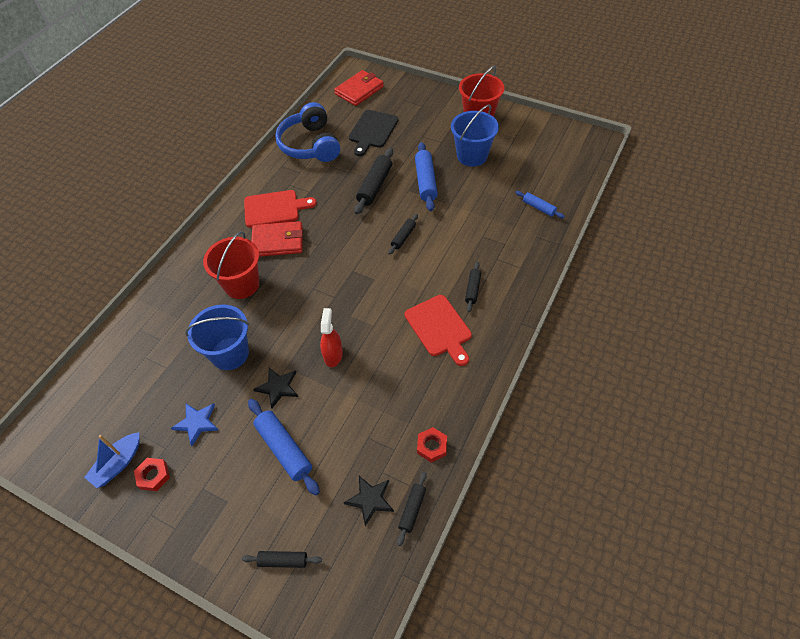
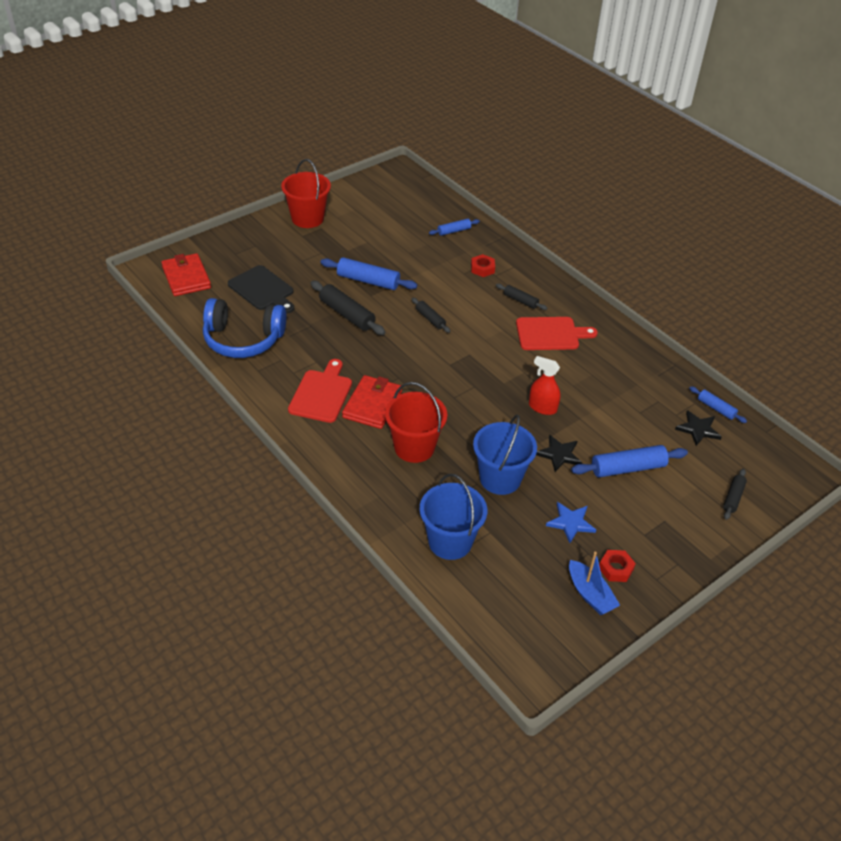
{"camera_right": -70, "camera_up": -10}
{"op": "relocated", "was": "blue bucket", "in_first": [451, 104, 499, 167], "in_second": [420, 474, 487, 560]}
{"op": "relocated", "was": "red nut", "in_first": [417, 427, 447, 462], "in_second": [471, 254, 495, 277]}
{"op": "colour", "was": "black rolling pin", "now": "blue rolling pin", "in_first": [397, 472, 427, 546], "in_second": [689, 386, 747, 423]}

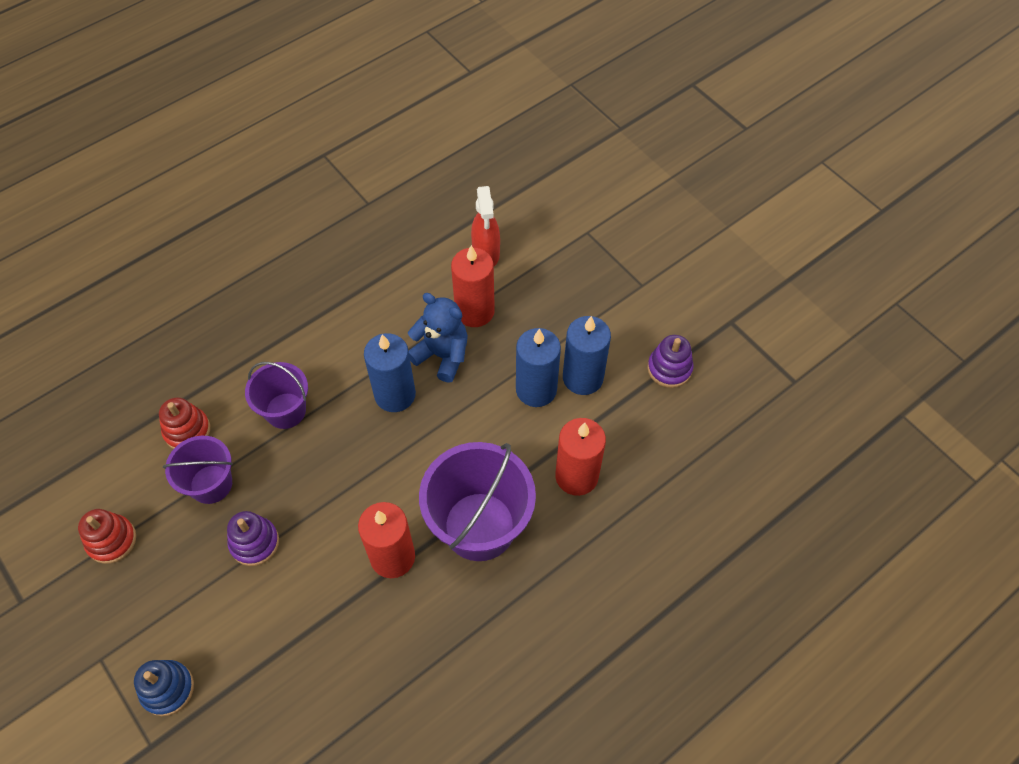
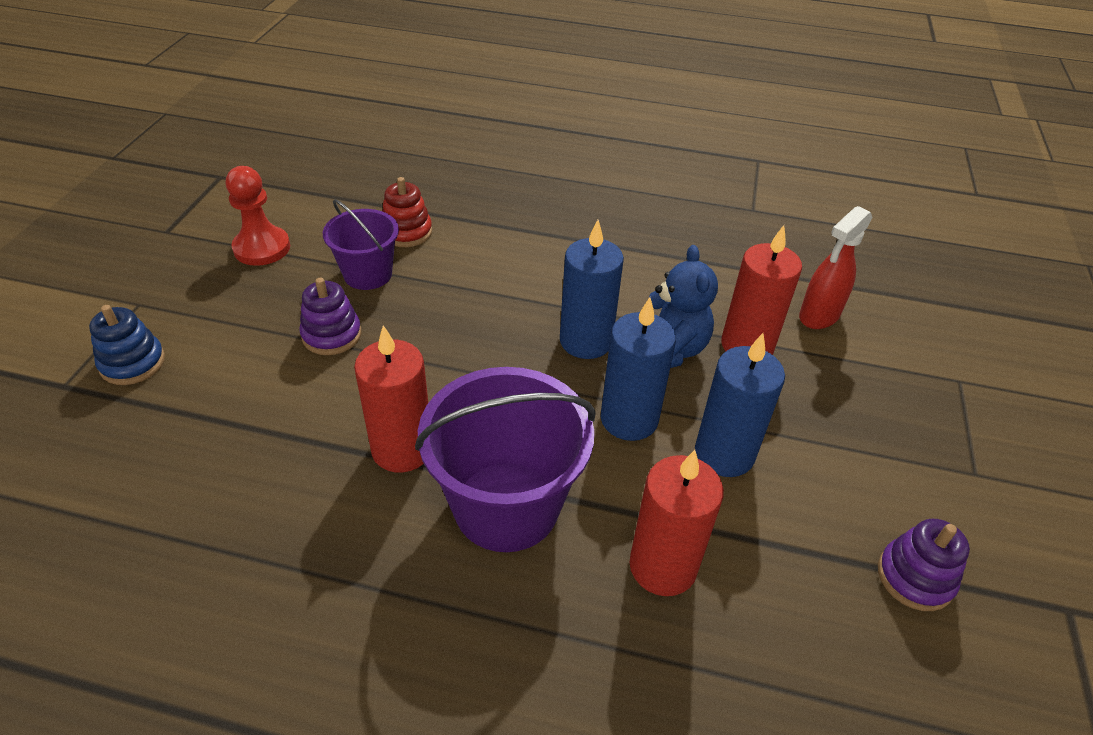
{"camera_right": 50, "camera_up": -15}
{"op": "relocated", "was": "blue candle", "in_first": [563, 316, 611, 395], "in_second": [601, 297, 676, 441]}
{"op": "missing", "was": "purple bucket", "in_first": [245, 362, 308, 429]}
{"op": "exchanged", "was": "red stacking toy", "now": "red pawn", "in_first": [78, 509, 136, 564], "in_second": [226, 166, 290, 266]}

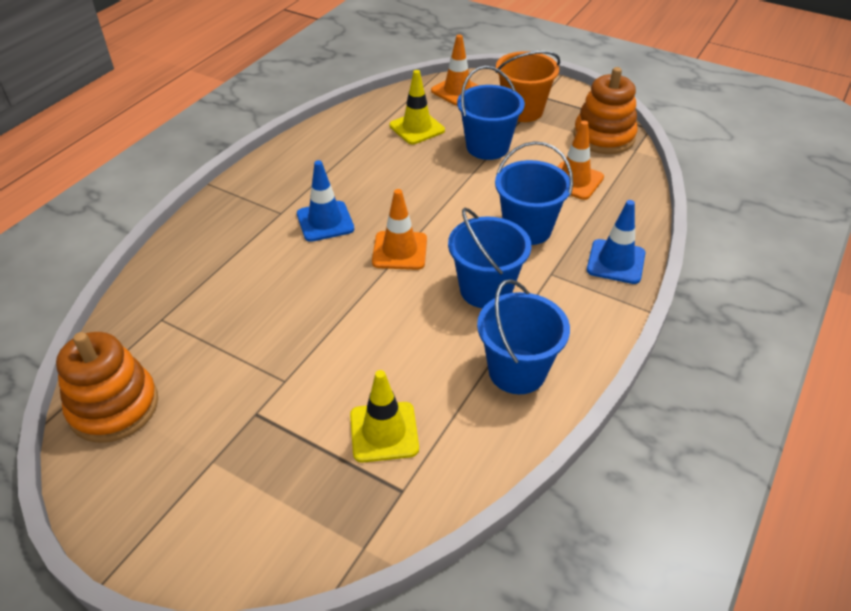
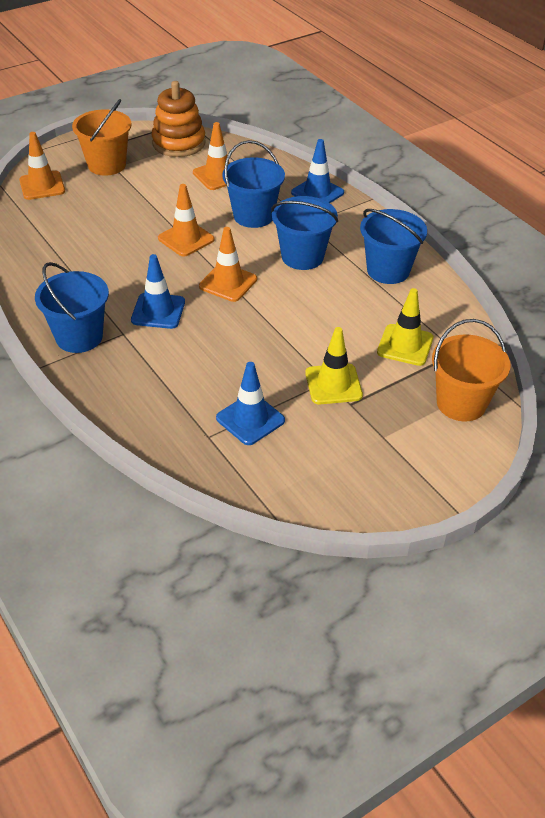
{"camera_right": -65, "camera_up": 0}
{"op": "relocated", "was": "blue bucket", "in_first": [457, 66, 525, 160], "in_second": [35, 262, 109, 353]}
{"op": "relocated", "was": "yellow traffic cone", "in_first": [389, 70, 445, 144], "in_second": [305, 327, 363, 404]}
{"op": "missing", "was": "orange stacking toy", "in_first": [56, 332, 158, 443]}
{"op": "appeared", "now": "orange traffic cone", "in_second": [158, 184, 214, 257]}
{"op": "appeared", "now": "orange bucket", "in_second": [432, 319, 511, 421]}
{"op": "appeared", "now": "blue traffic cone", "in_second": [216, 362, 285, 445]}

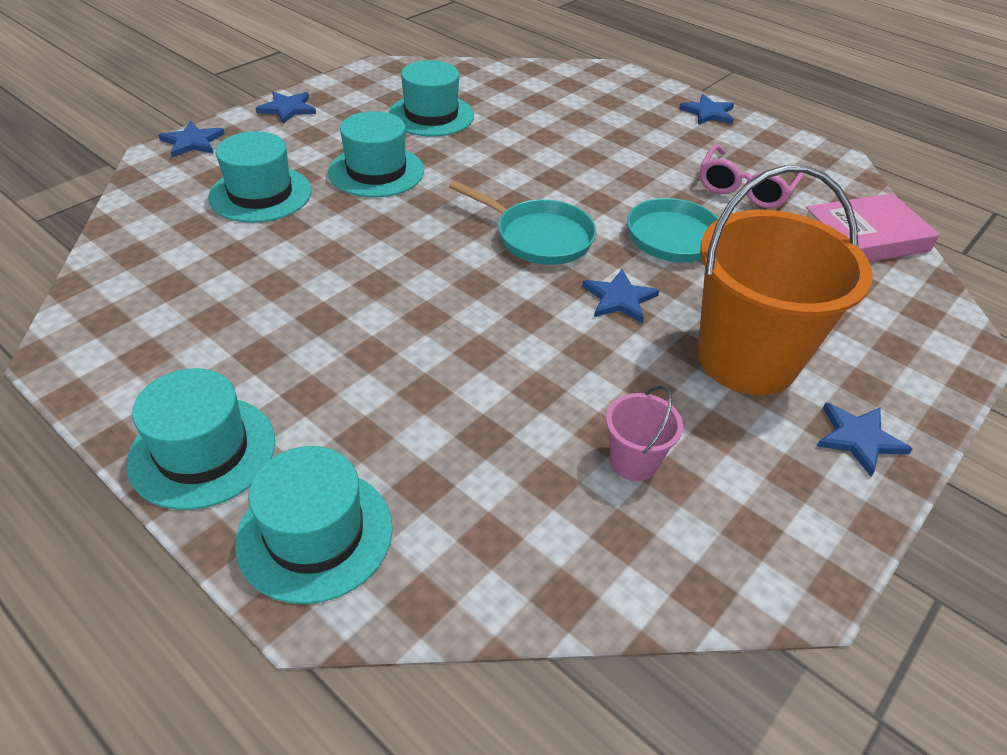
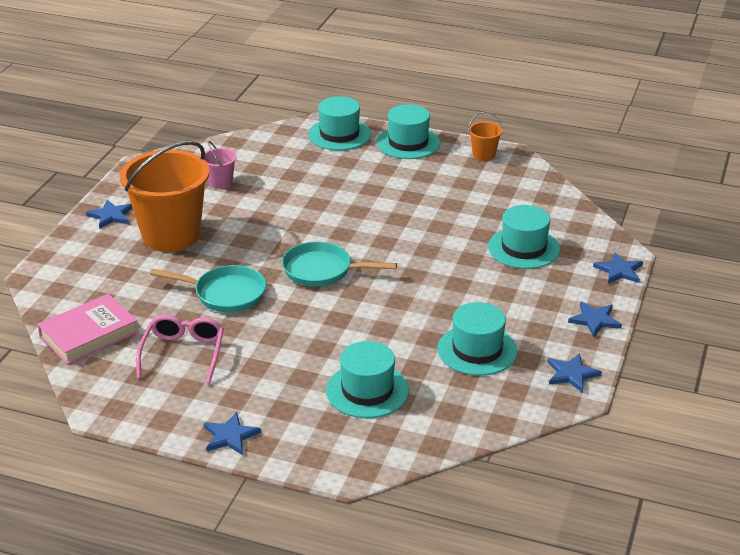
{"camera_right": 160, "camera_up": -10}
{"op": "relocated", "was": "turquoise hat", "in_first": [328, 111, 424, 197], "in_second": [326, 341, 409, 418]}
{"op": "relocated", "was": "blue star", "in_first": [582, 269, 660, 323], "in_second": [547, 353, 602, 393]}
{"op": "appeared", "now": "orange bucket", "in_second": [468, 112, 503, 161]}

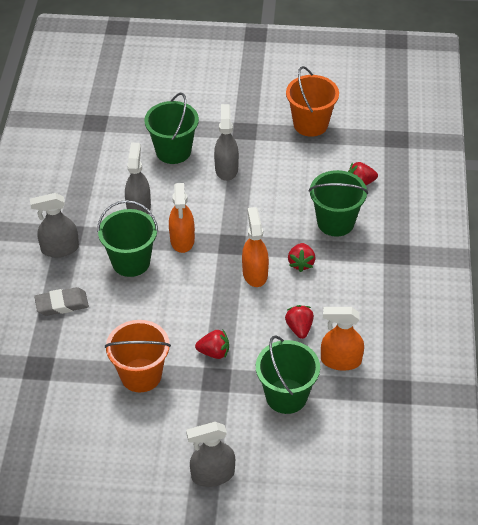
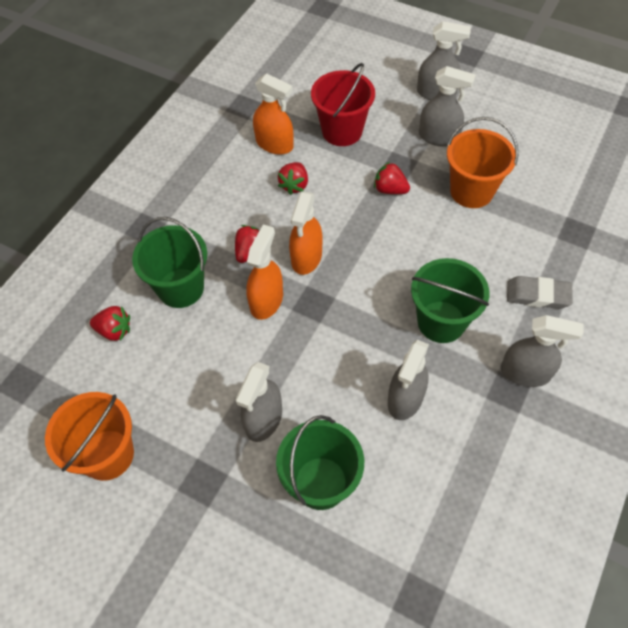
{"camera_right": -155, "camera_up": 10}
{"op": "relocated", "was": "orange spray bottle", "in_first": [169, 183, 195, 253], "in_second": [246, 224, 283, 320]}
{"op": "colour", "was": "green bucket", "now": "red bucket", "in_first": [256, 336, 320, 414], "in_second": [311, 63, 375, 146]}
{"op": "appeared", "now": "grey spray bottle", "in_second": [419, 66, 476, 147]}

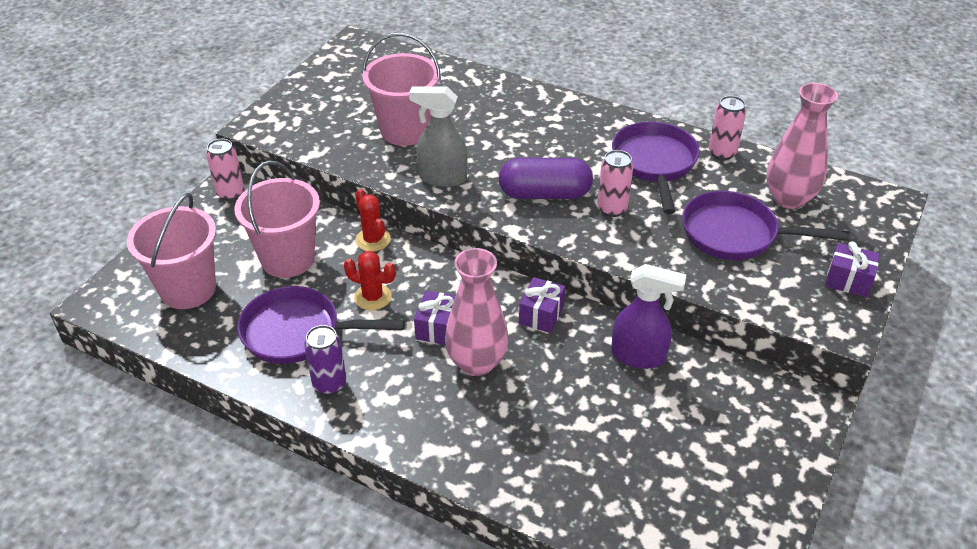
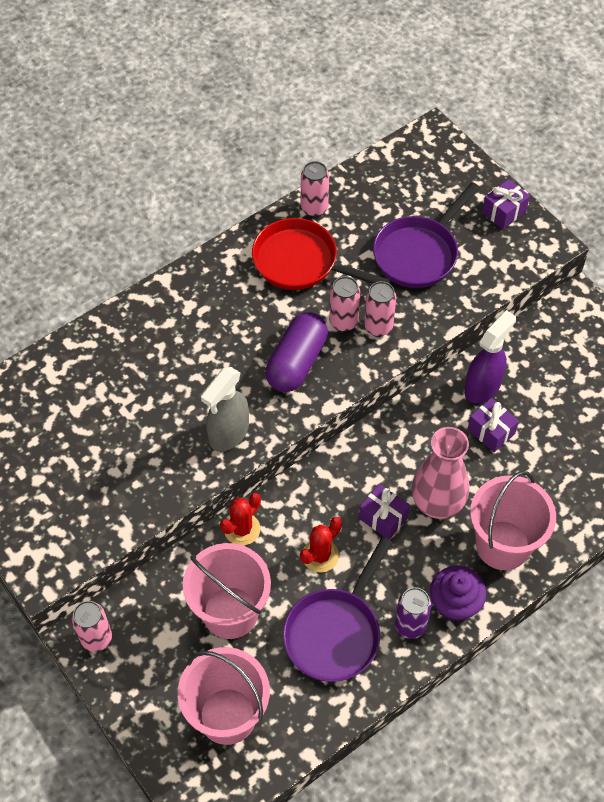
{"camera_right": -65, "camera_up": 15}
{"op": "relocated", "was": "pink bucket", "in_first": [362, 32, 441, 146], "in_second": [470, 471, 556, 570]}
{"op": "missing", "was": "pink vase", "in_first": [766, 83, 838, 209]}
{"op": "colour", "was": "purple pan", "now": "red pan", "in_first": [612, 121, 700, 214], "in_second": [252, 218, 390, 290]}
{"op": "spun", "was": "red cactus", "in_first": [355, 189, 391, 252], "in_second": [220, 493, 261, 546], "clockwise": -45}
{"op": "relocated", "was": "purple gift", "in_first": [519, 277, 565, 333], "in_second": [468, 398, 519, 452]}
{"op": "appeared", "now": "pink can", "in_second": [364, 281, 396, 337]}
{"op": "appeared", "now": "purple cupcake", "in_second": [430, 566, 486, 622]}

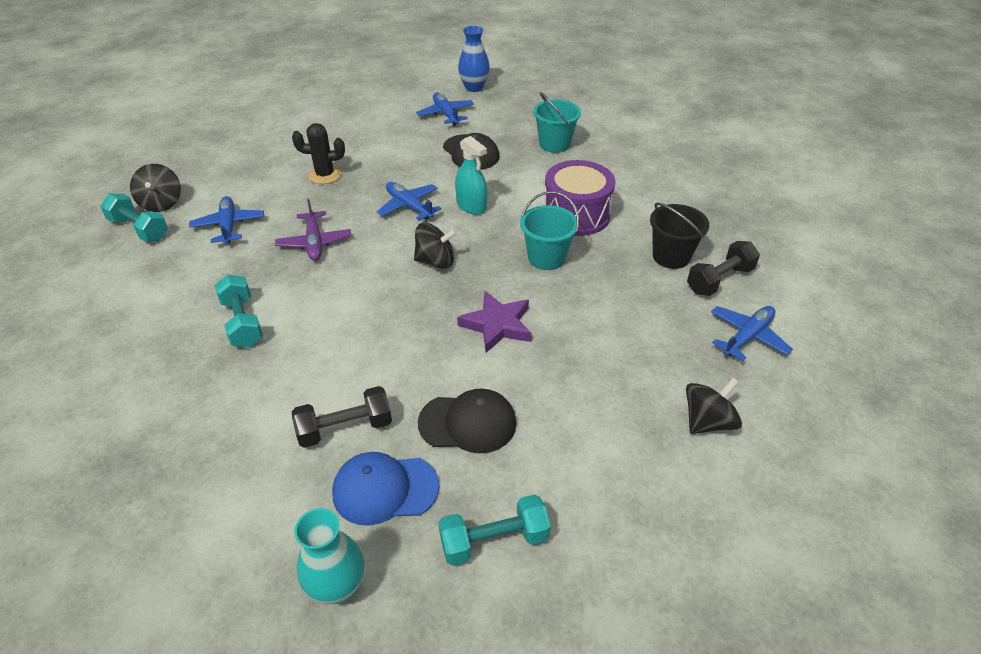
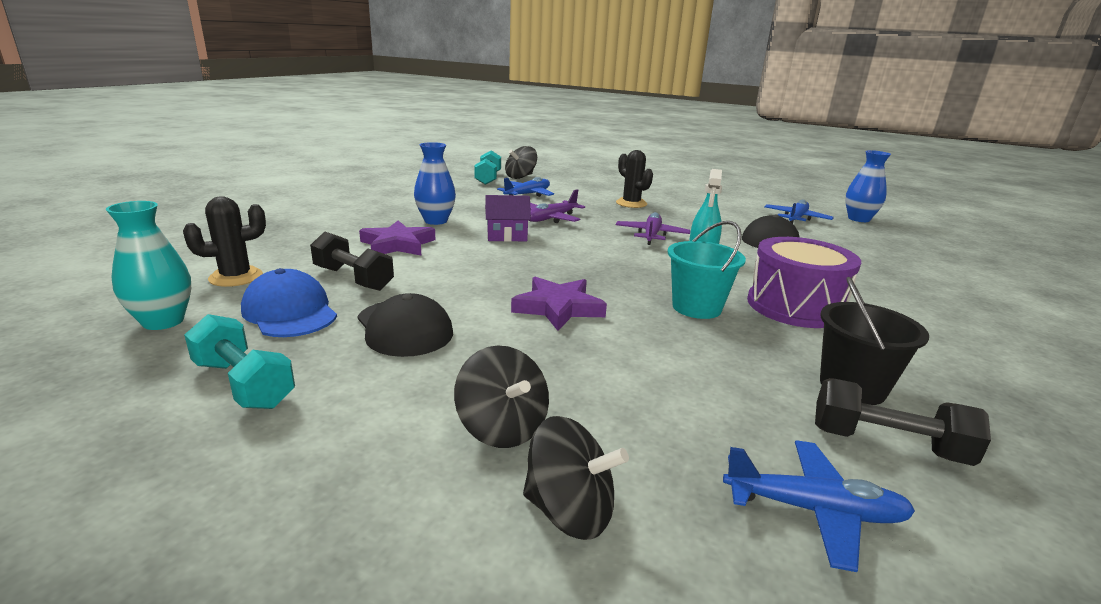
{"camera_right": 55, "camera_up": -20}
{"op": "missing", "was": "turquoise bucket", "in_first": [533, 92, 581, 153]}
{"op": "colour", "was": "blue plane", "now": "purple plane", "in_first": [377, 182, 442, 221], "in_second": [616, 212, 690, 245]}
{"op": "relocated", "was": "black spinning top", "in_first": [414, 223, 457, 269], "in_second": [454, 345, 549, 448]}
{"op": "exchanged", "was": "turquoise dumbbell", "now": "blue vase", "in_first": [214, 274, 263, 347], "in_second": [414, 142, 456, 225]}
{"op": "appeared", "now": "purple house", "in_second": [485, 195, 531, 242]}
{"op": "appeared", "now": "black cactus", "in_second": [183, 196, 266, 287]}
{"op": "appeared", "now": "purple star", "in_second": [359, 220, 436, 255]}

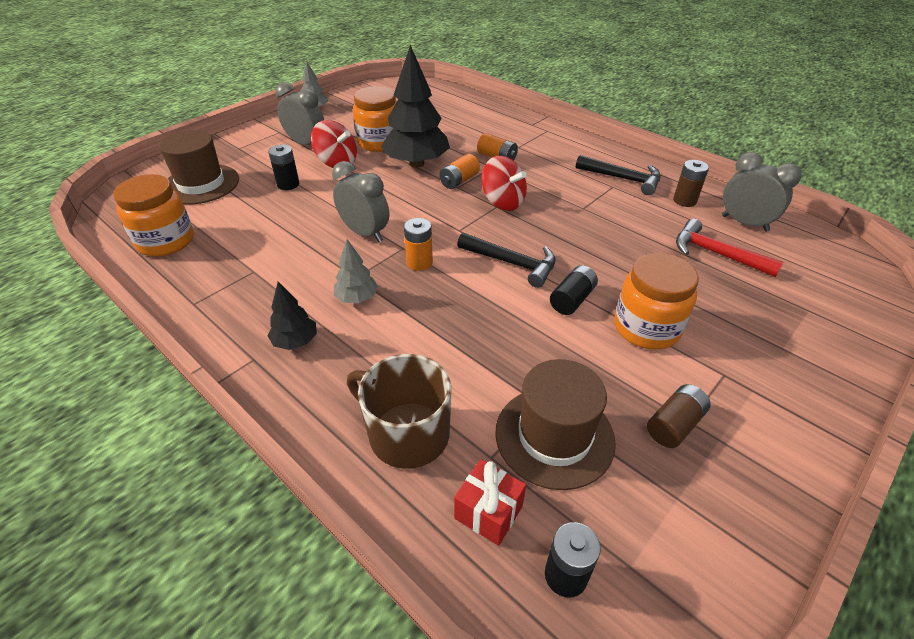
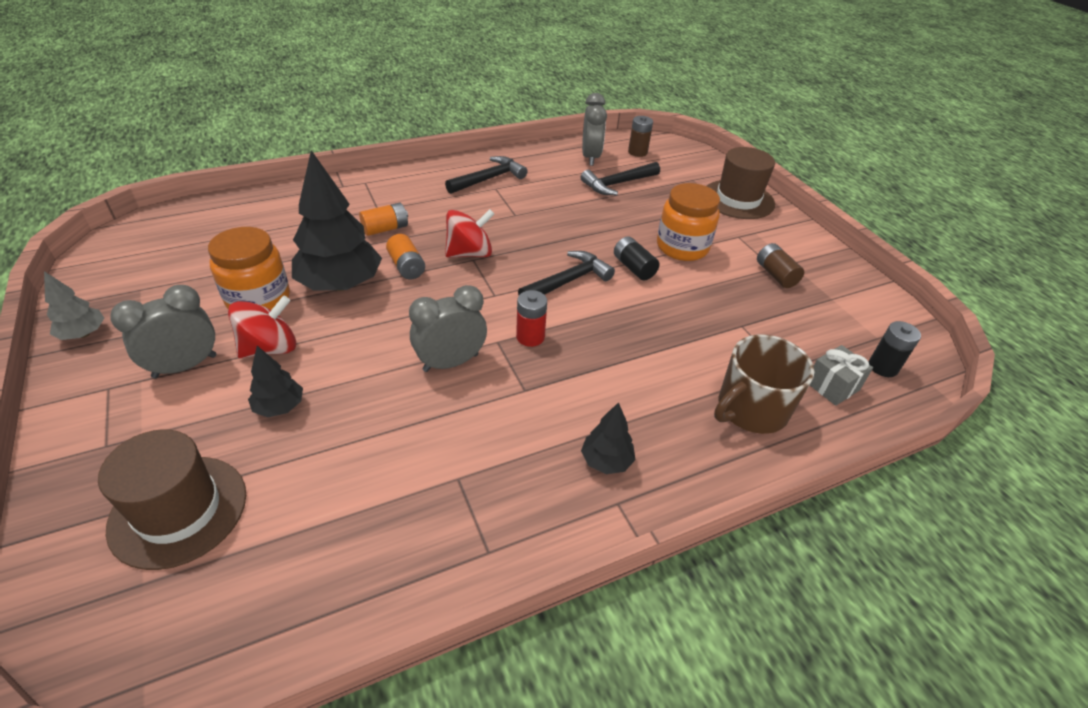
{"camera_right": -70, "camera_up": 0}
{"op": "exchanged", "was": "black battery", "now": "black tree", "in_first": [268, 145, 299, 190], "in_second": [248, 346, 303, 417]}
{"op": "spun", "was": "grey clock", "in_first": [722, 152, 802, 232], "in_second": [582, 93, 607, 166], "clockwise": 120}
{"op": "relocated", "was": "brown battery", "in_first": [673, 160, 709, 207], "in_second": [628, 116, 653, 157]}
{"op": "missing", "was": "orange jar", "in_first": [113, 174, 194, 257]}
{"op": "colour", "was": "orange battery", "now": "red battery", "in_first": [404, 218, 433, 271], "in_second": [516, 290, 547, 347]}
{"op": "colour", "was": "red hammer", "now": "black hammer", "in_first": [676, 219, 783, 277], "in_second": [581, 162, 660, 195]}
{"op": "missing", "was": "grey tree", "in_first": [333, 239, 378, 303]}
{"op": "relocated", "was": "brown hat", "in_first": [495, 359, 616, 490], "in_second": [707, 147, 775, 219]}
{"op": "colour", "was": "red gift", "now": "grey gift", "in_first": [454, 459, 526, 546], "in_second": [810, 345, 873, 406]}

